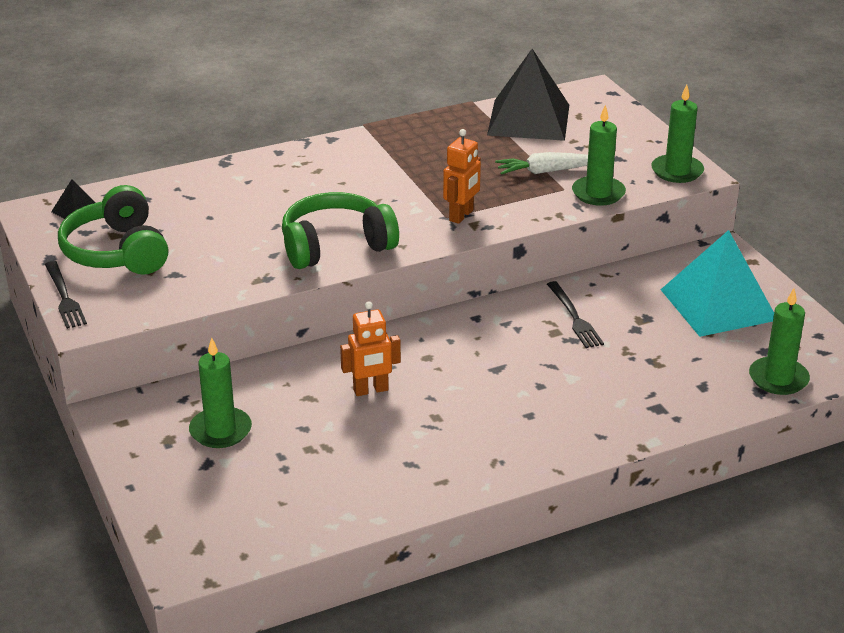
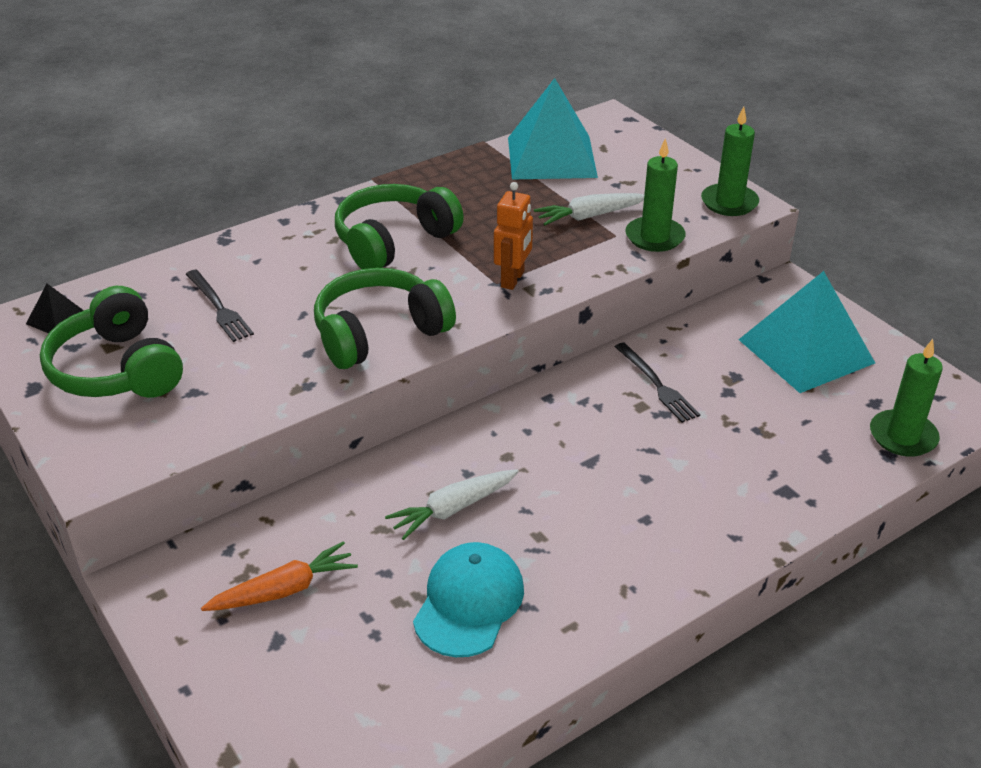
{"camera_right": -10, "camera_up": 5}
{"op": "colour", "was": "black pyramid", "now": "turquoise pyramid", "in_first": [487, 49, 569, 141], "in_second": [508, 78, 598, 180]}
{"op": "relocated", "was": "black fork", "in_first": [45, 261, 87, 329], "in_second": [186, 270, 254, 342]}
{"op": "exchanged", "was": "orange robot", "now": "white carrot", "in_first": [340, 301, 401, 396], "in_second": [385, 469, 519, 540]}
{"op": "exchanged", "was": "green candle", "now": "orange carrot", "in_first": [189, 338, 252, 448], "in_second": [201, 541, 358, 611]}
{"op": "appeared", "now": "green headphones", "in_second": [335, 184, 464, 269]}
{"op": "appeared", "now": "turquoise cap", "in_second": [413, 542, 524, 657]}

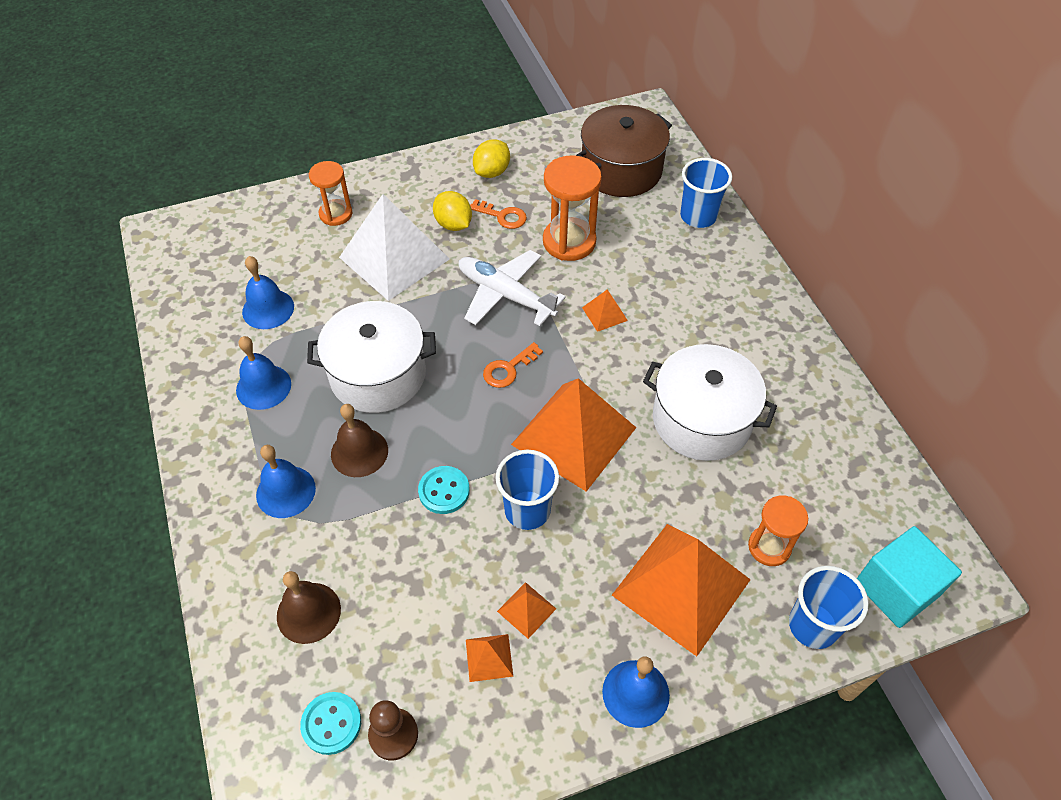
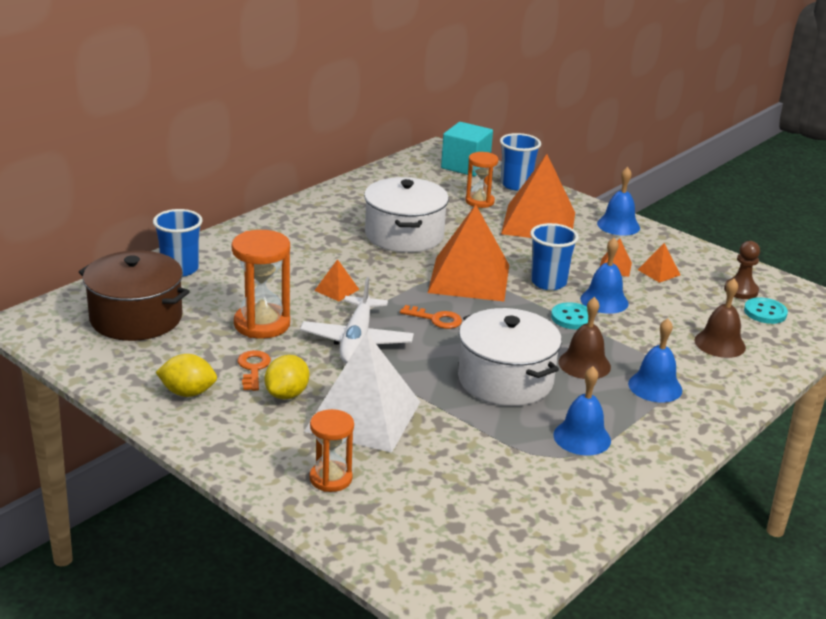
{"camera_right": -120, "camera_up": -25}
{"op": "relocated", "was": "blue bell", "in_first": [242, 256, 294, 329], "in_second": [580, 238, 629, 314]}

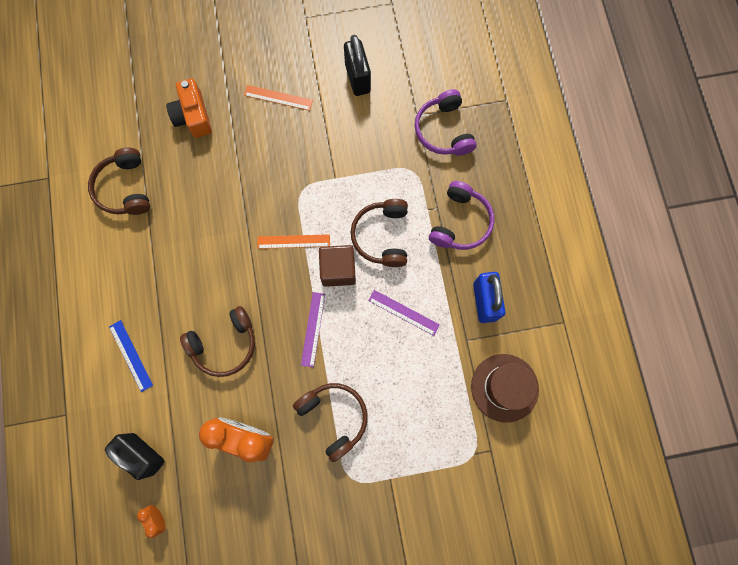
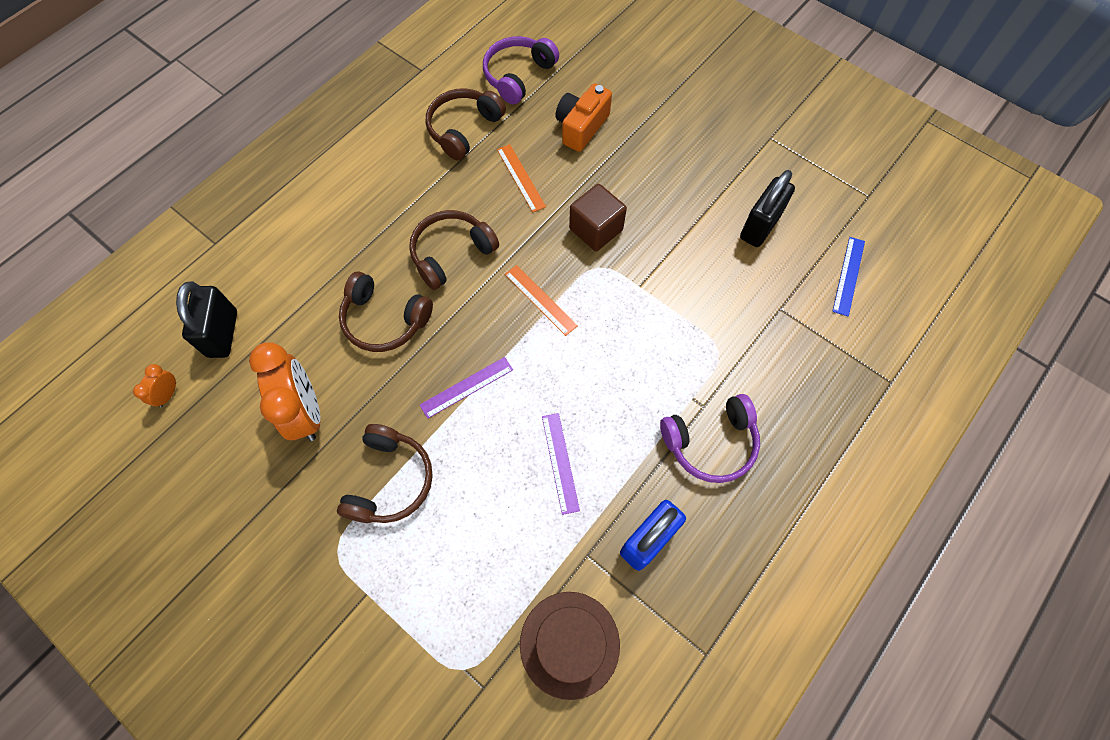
{"camera_right": 50, "camera_up": -10}
{"op": "relocated", "was": "orange ruler", "in_first": [244, 85, 313, 111], "in_second": [497, 144, 546, 212]}
{"op": "relocated", "was": "purple headphones", "in_first": [415, 89, 477, 156], "in_second": [483, 36, 559, 105]}
{"op": "relocated", "was": "brown headphones", "in_first": [351, 199, 408, 267], "in_second": [409, 210, 499, 290]}
{"op": "relocated", "was": "brown cube", "in_first": [319, 245, 356, 287], "in_second": [569, 184, 627, 251]}
{"op": "relocated", "was": "blue ruler", "in_first": [109, 320, 153, 392], "in_second": [832, 237, 865, 316]}

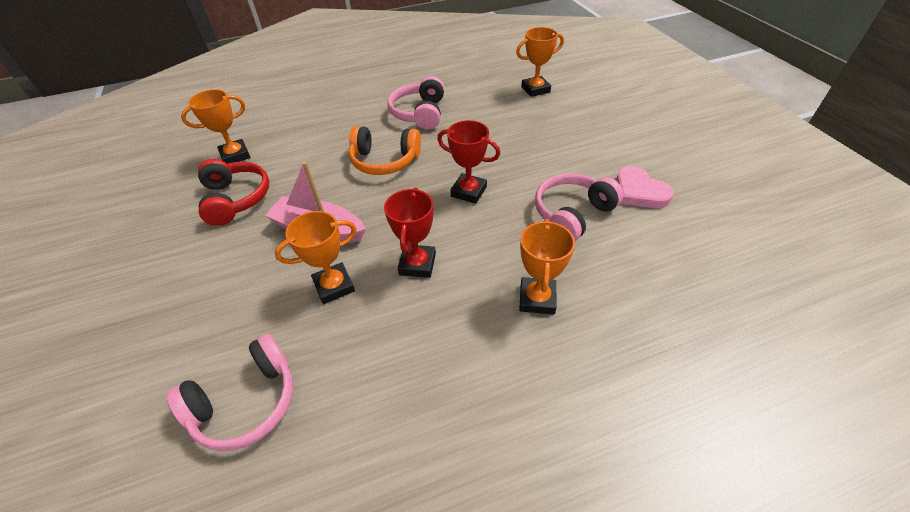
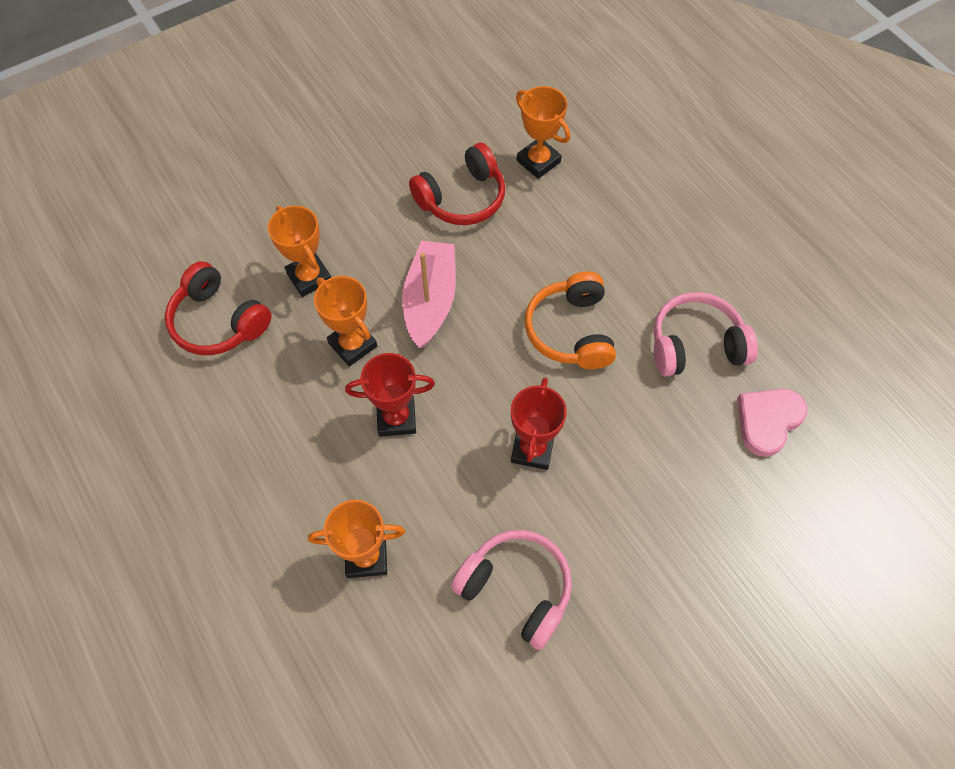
{"camera_right": 75, "camera_up": 15}
{"op": "relocated", "was": "orange trophy", "in_first": [516, 27, 564, 97], "in_second": [268, 206, 331, 297]}
{"op": "relocated", "was": "pink heart", "in_first": [616, 166, 674, 208], "in_second": [737, 389, 808, 457]}
{"op": "colour", "was": "pink headphones", "now": "red headphones", "in_first": [166, 334, 293, 451], "in_second": [165, 261, 271, 355]}

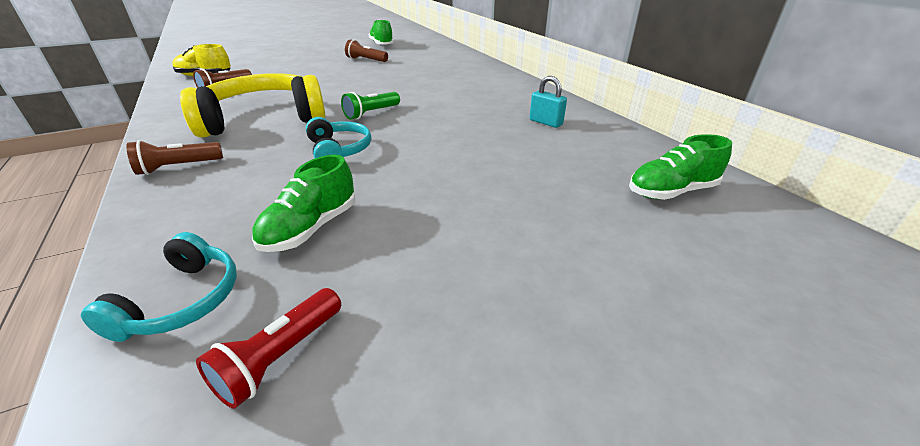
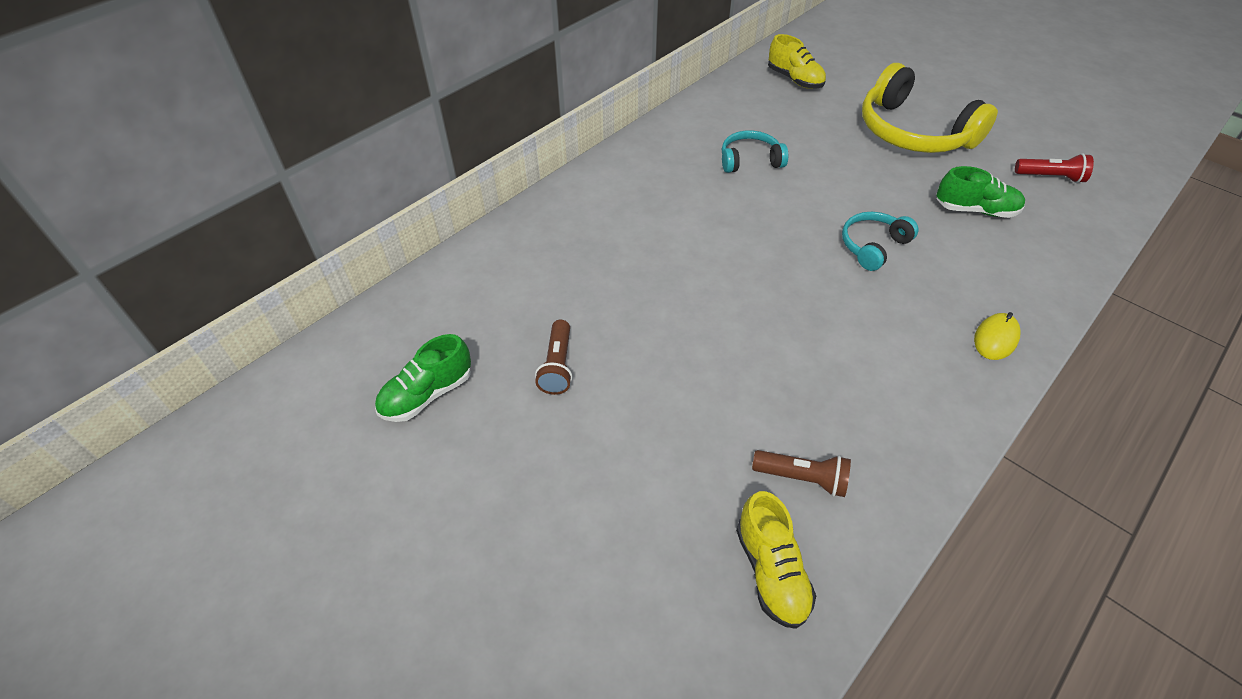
{"camera_right": -110, "camera_up": 15}
{"op": "relocated", "was": "yellow headphones", "in_first": [180, 73, 325, 138], "in_second": [862, 63, 998, 153]}
{"op": "missing", "was": "turquoise padlock", "in_first": [530, 76, 567, 128]}
{"op": "missing", "was": "green flashlight", "in_first": [341, 92, 400, 120]}
{"op": "colour", "was": "green shoe", "now": "yellow shoe", "in_first": [629, 134, 732, 200], "in_second": [768, 34, 826, 89]}
{"op": "exchanged", "was": "brown flashlight", "now": "yellow mouse", "in_first": [126, 140, 223, 175], "in_second": [974, 312, 1020, 360]}
{"op": "relocated", "was": "turquoise headphones", "in_first": [81, 232, 237, 342], "in_second": [722, 130, 788, 173]}

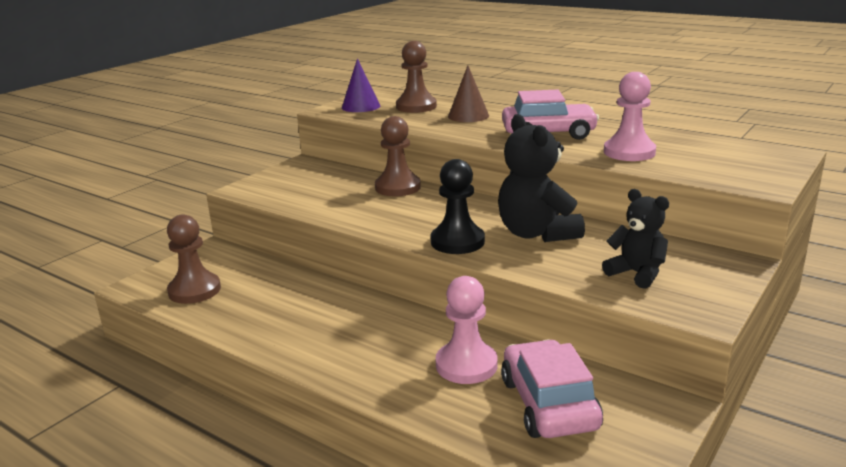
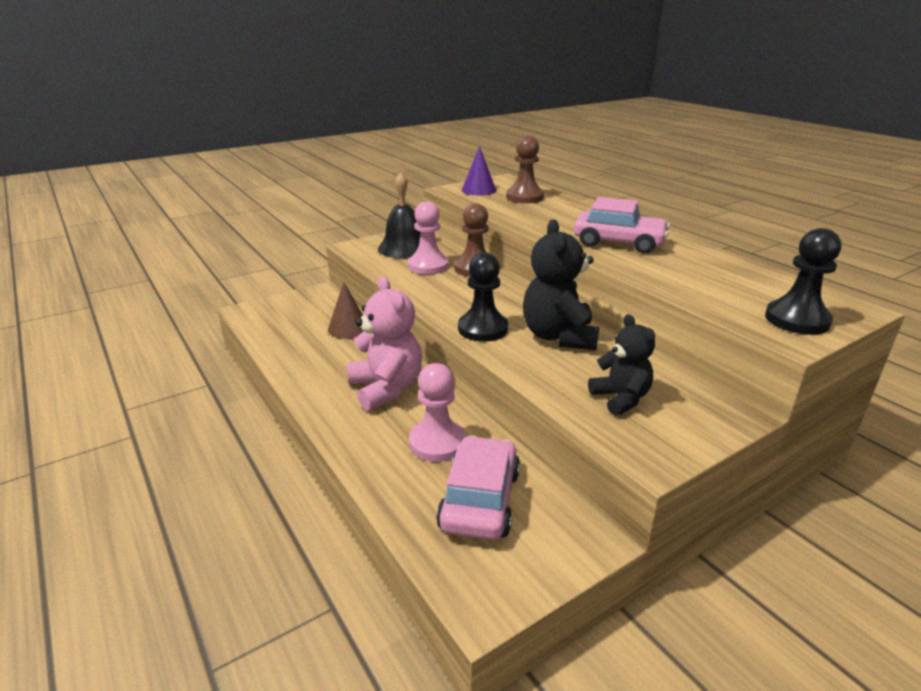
{"camera_right": 20, "camera_up": 5}
{"op": "relocated", "was": "brown cone", "in_first": [448, 66, 489, 122], "in_second": [328, 282, 363, 339]}
{"op": "relocated", "was": "pink pawn", "in_first": [604, 72, 656, 161], "in_second": [408, 201, 449, 275]}
{"op": "missing", "was": "brown pawn", "in_first": [167, 215, 221, 304]}
{"op": "appeared", "now": "black bell", "in_second": [378, 172, 421, 258]}
{"op": "appeared", "now": "black pawn", "in_second": [765, 228, 841, 335]}
{"op": "appeared", "now": "pink teddy bear", "in_second": [347, 276, 422, 411]}

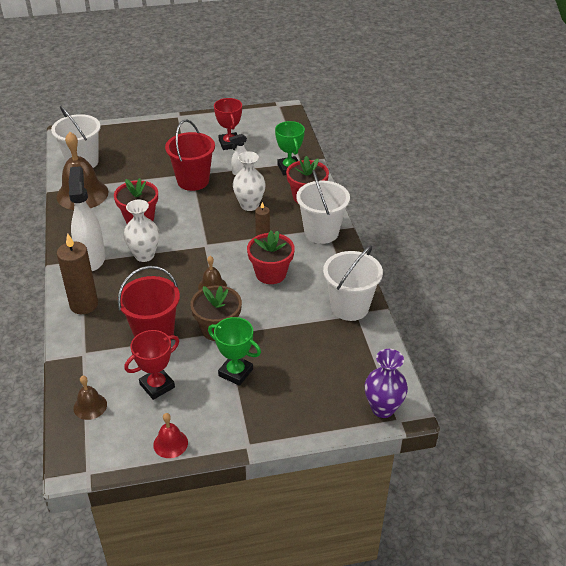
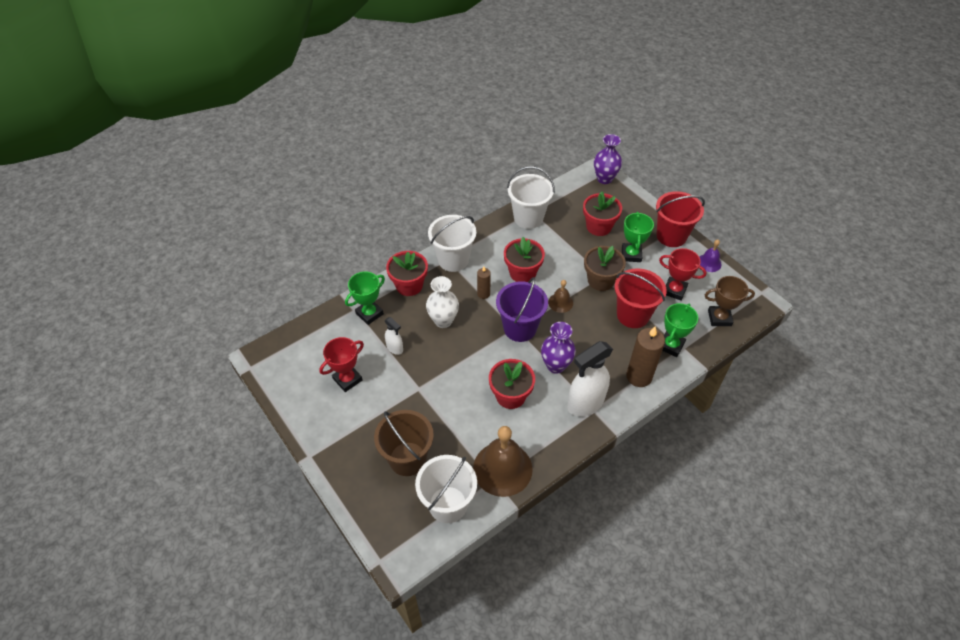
{"camera_right": -115, "camera_up": 10}
{"op": "relocated", "was": "red bucket", "in_first": [165, 119, 215, 191], "in_second": [656, 191, 705, 247]}
{"op": "colour", "was": "white vase", "now": "purple vase", "in_first": [124, 200, 159, 262], "in_second": [541, 322, 576, 374]}
{"op": "exchanged", "was": "brown bell", "now": "brown trophy", "in_first": [73, 376, 107, 420], "in_second": [705, 276, 755, 326]}
{"op": "colour", "was": "red bell", "now": "purple bell", "in_first": [153, 413, 188, 458], "in_second": [700, 240, 722, 272]}
{"op": "appeared", "now": "red flower pot", "in_second": [583, 191, 622, 236]}
{"op": "appeared", "now": "purple bucket", "in_second": [496, 277, 548, 342]}
{"op": "appeared", "now": "green trophy", "in_second": [662, 303, 698, 357]}
{"op": "appeared", "now": "brown bucket", "in_second": [374, 410, 434, 476]}

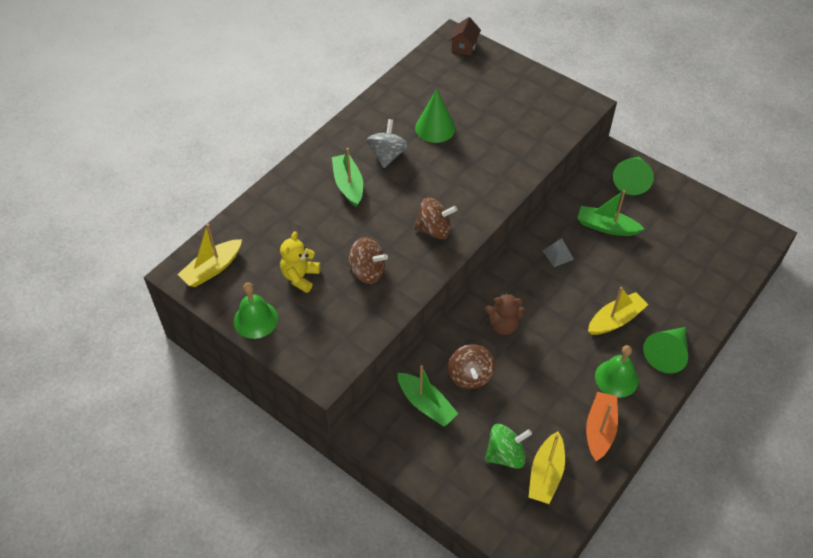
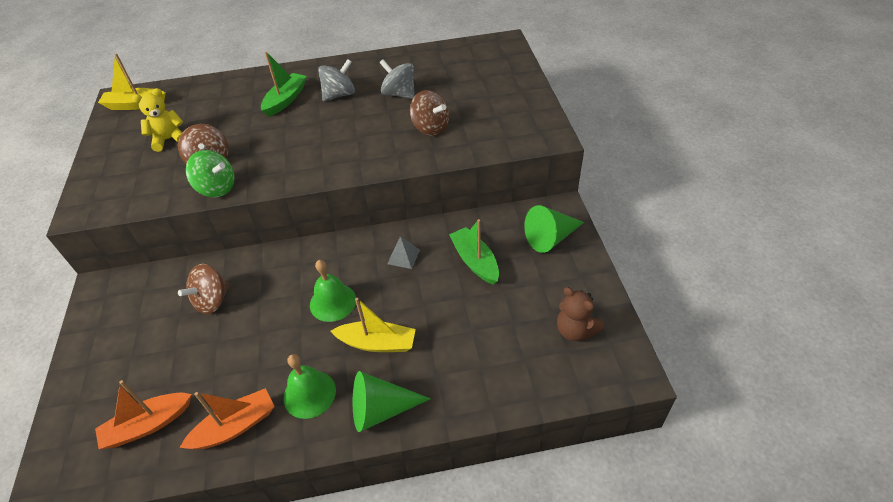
{"camera_right": 45, "camera_up": -5}
{"op": "missing", "was": "brown house", "in_first": [449, 17, 481, 56]}
{"op": "exchanged", "was": "green cone", "now": "grey spinning top", "in_first": [415, 89, 455, 143], "in_second": [380, 59, 415, 99]}
{"op": "relocated", "was": "brown spinning top", "in_first": [414, 197, 457, 239], "in_second": [410, 90, 449, 136]}
{"op": "relocated", "was": "green bell", "in_first": [234, 283, 278, 339], "in_second": [310, 260, 356, 322]}
{"op": "relocated", "was": "brown teddy bear", "in_first": [485, 293, 526, 335], "in_second": [557, 287, 604, 341]}
{"op": "missing", "was": "green boat", "in_first": [398, 365, 458, 427]}
{"op": "relocated", "was": "green spinning top", "in_first": [485, 424, 532, 469], "in_second": [186, 150, 235, 197]}
{"op": "colour", "was": "yellow boat", "now": "orange boat", "in_first": [528, 431, 565, 504], "in_second": [95, 380, 192, 449]}

